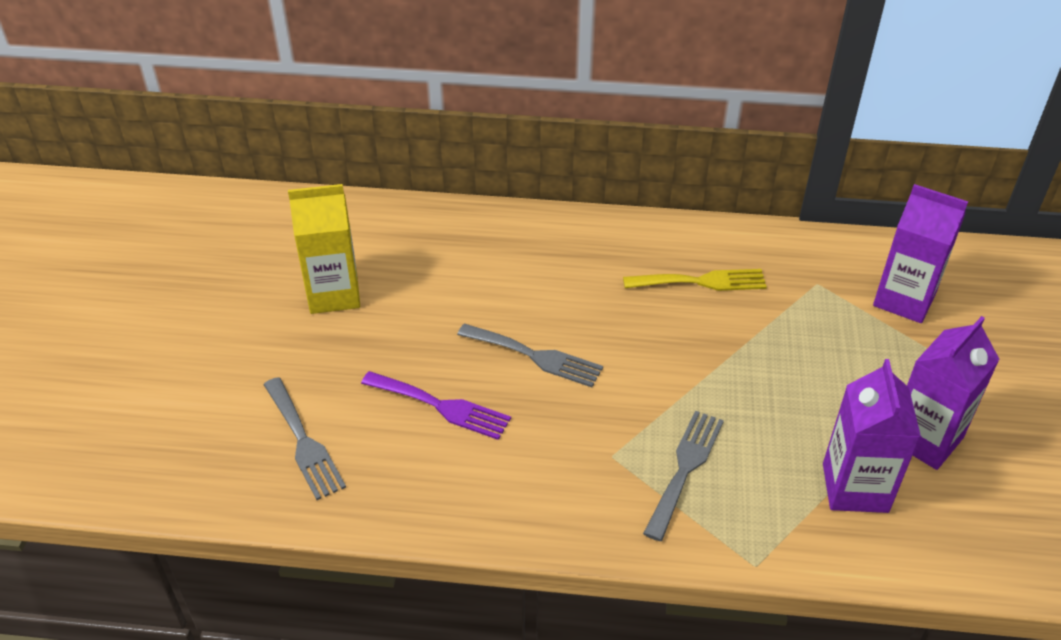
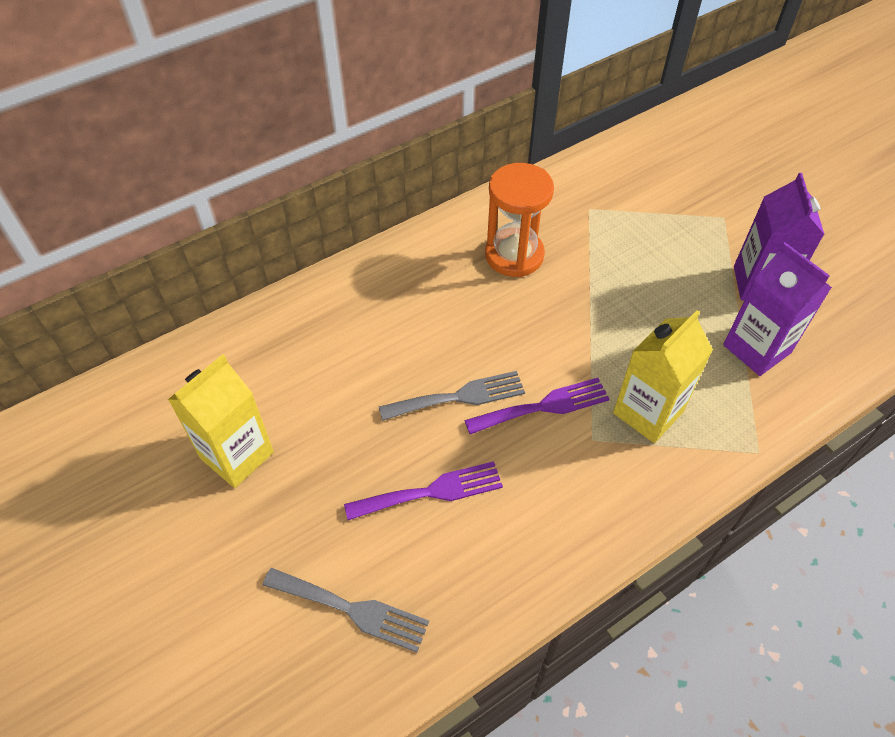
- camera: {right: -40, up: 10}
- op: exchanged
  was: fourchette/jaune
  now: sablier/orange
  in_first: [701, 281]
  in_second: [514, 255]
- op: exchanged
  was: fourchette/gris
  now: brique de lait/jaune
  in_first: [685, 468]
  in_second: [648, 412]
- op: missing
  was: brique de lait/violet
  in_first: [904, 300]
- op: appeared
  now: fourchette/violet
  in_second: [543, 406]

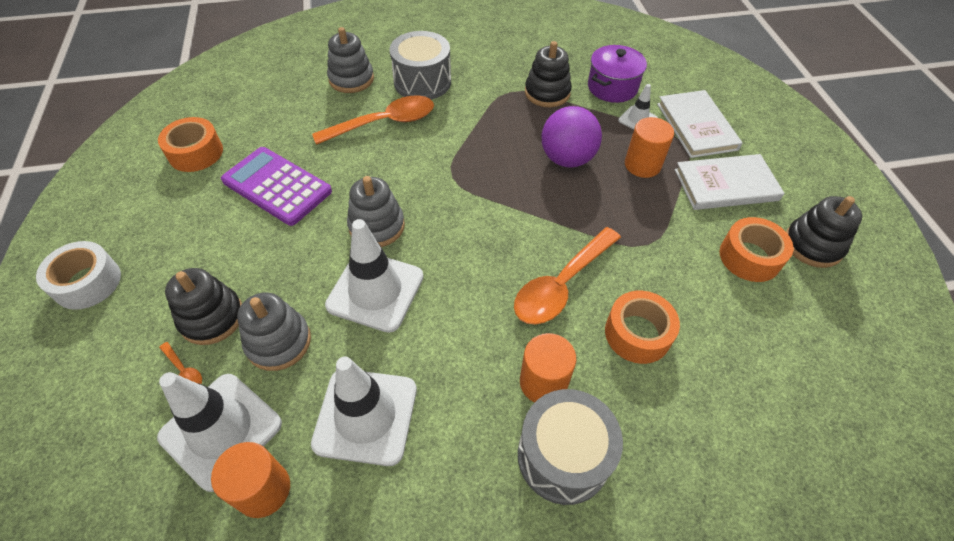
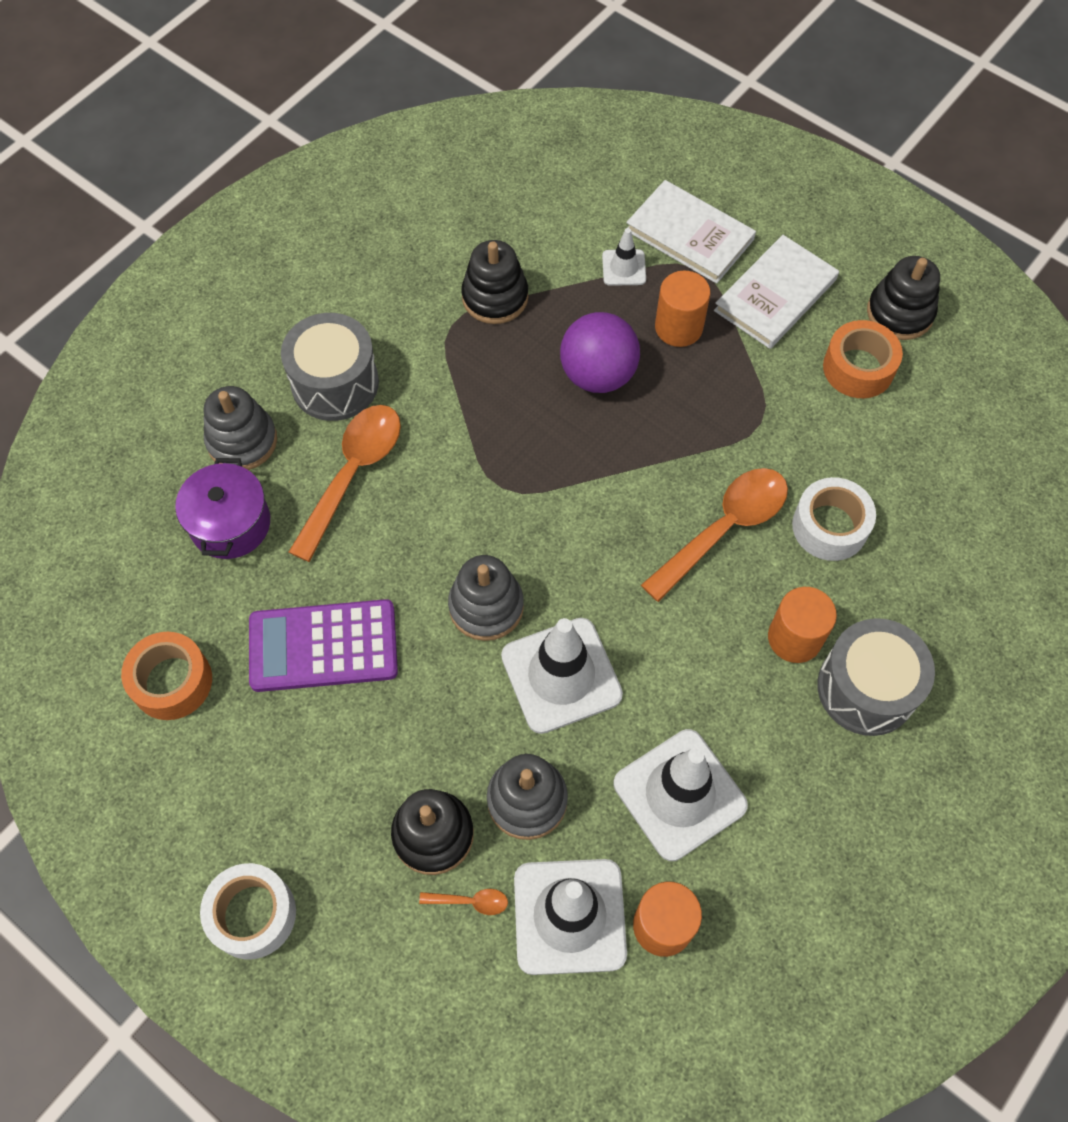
- camera: {right: -40, up: 10}
- op: spun
  was: cuillère/orange
  in_first: [561, 285]
  in_second: [724, 529]
  clockwise: -135
- op: relocated
  was: marmite/violet
  in_first: [612, 87]
  in_second: [230, 524]
- op: colour
  was: ruban adhésif/orange
  now: ruban adhésif/blanc
  in_first: [637, 334]
  in_second: [829, 526]

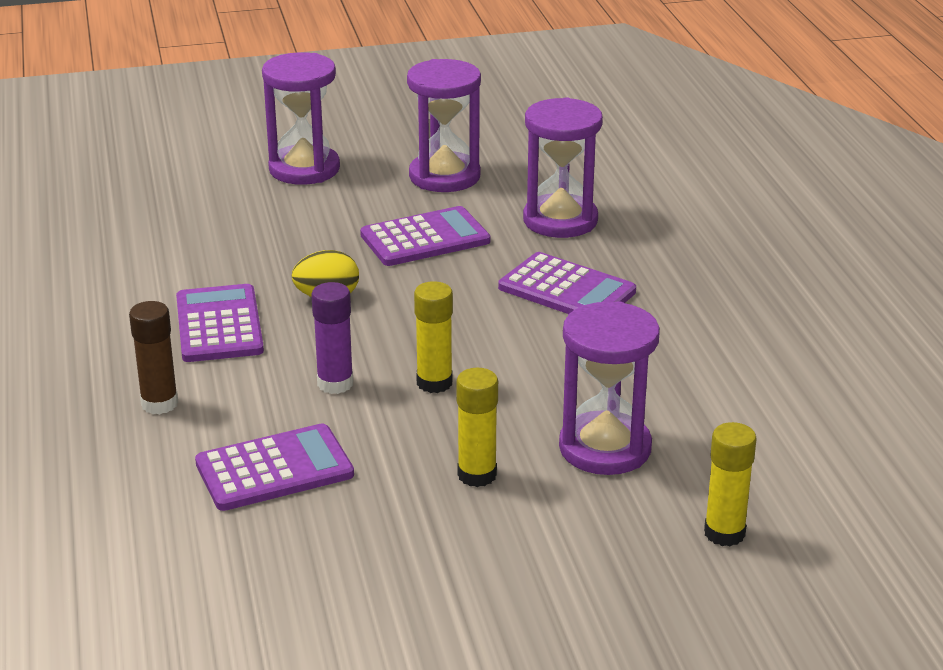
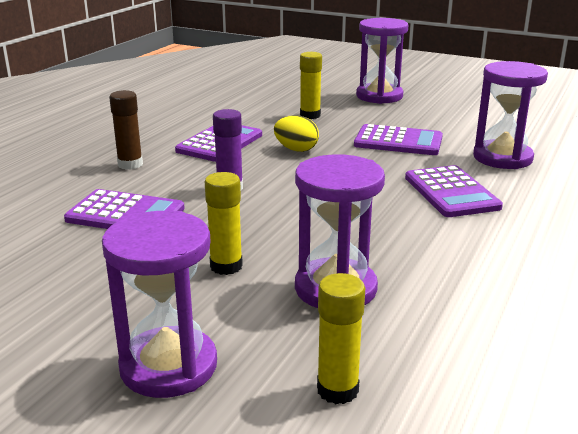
- camera: {right: 40, up: -5}
- op: relocated
  was: sablier/violet
  in_first: [444, 176]
  in_second: [168, 366]
- op: relocated
  was: bâton de colle/jaune
  in_first: [434, 383]
  in_second: [310, 115]

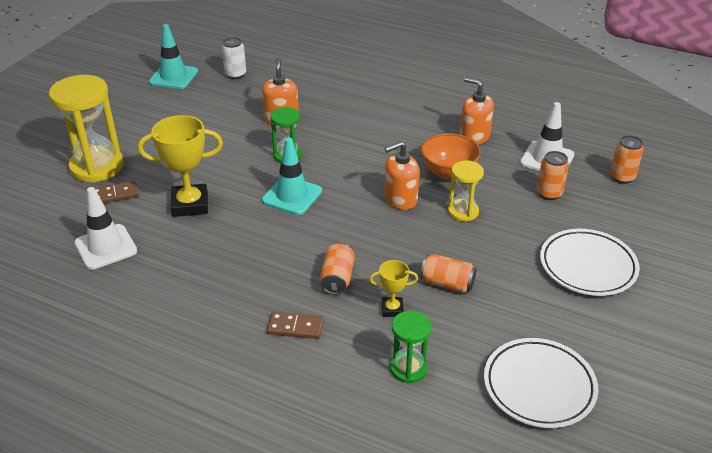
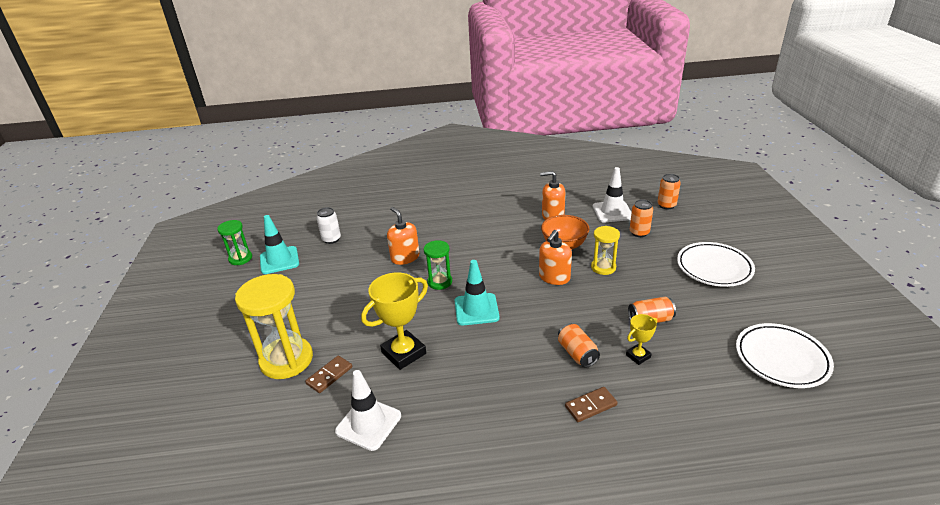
- camera: {right: -30, up: -5}
- op: relocated
  was: sablier/vert
  in_first: [408, 368]
  in_second: [240, 258]

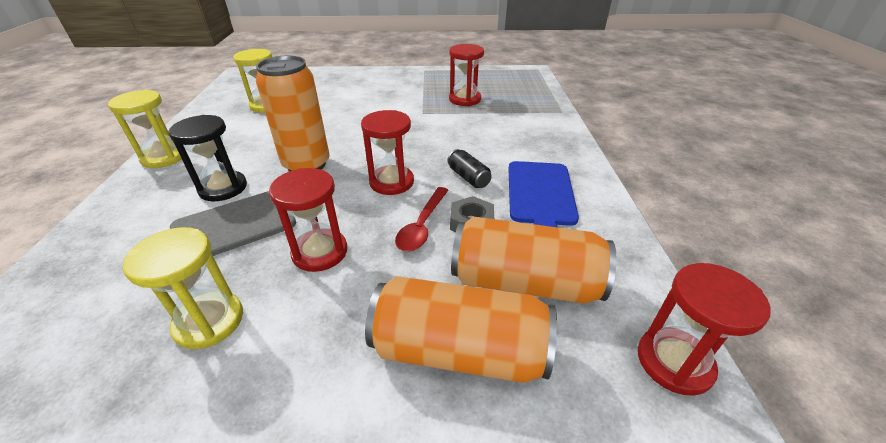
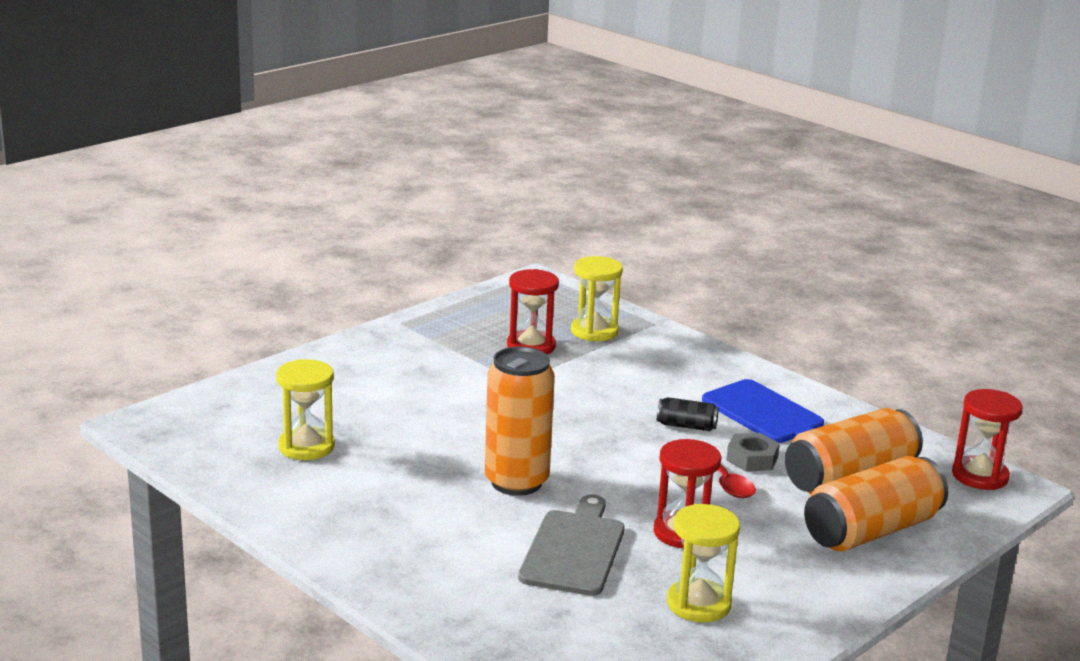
- camera: {right: -45, up: -15}
- op: relocated
  was: sablier/jaune
  in_first: [164, 157]
  in_second: [594, 331]
- op: missing
  was: sablier/noir
  in_first: [223, 188]
- op: missing
  was: sablier/rouge
  in_first: [391, 182]

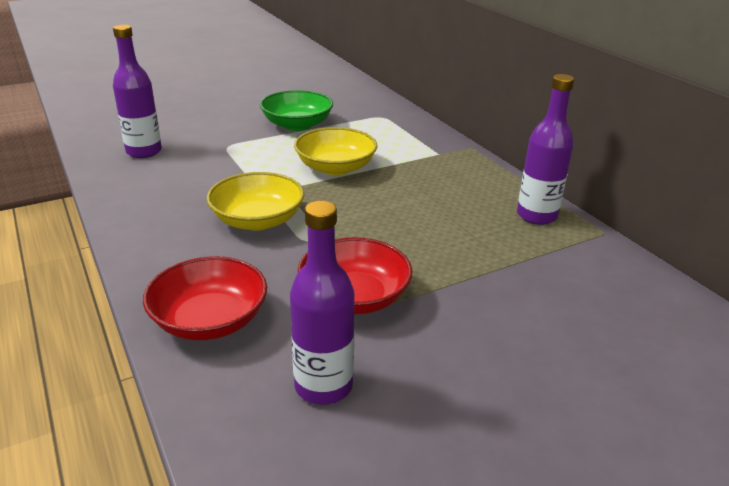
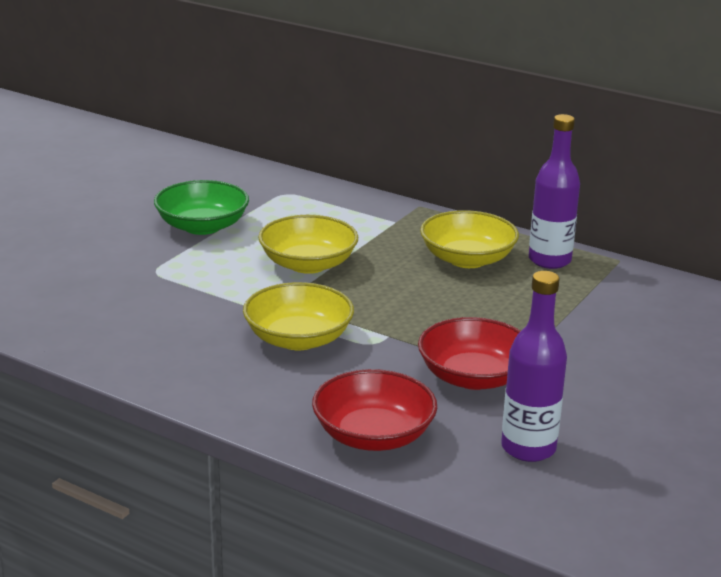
- camera: {right: -30, up: -5}
- op: missing
  was: bouteille/violet
  in_first: [144, 151]
- op: appeared
  now: bol/jaune
  in_second: [467, 259]

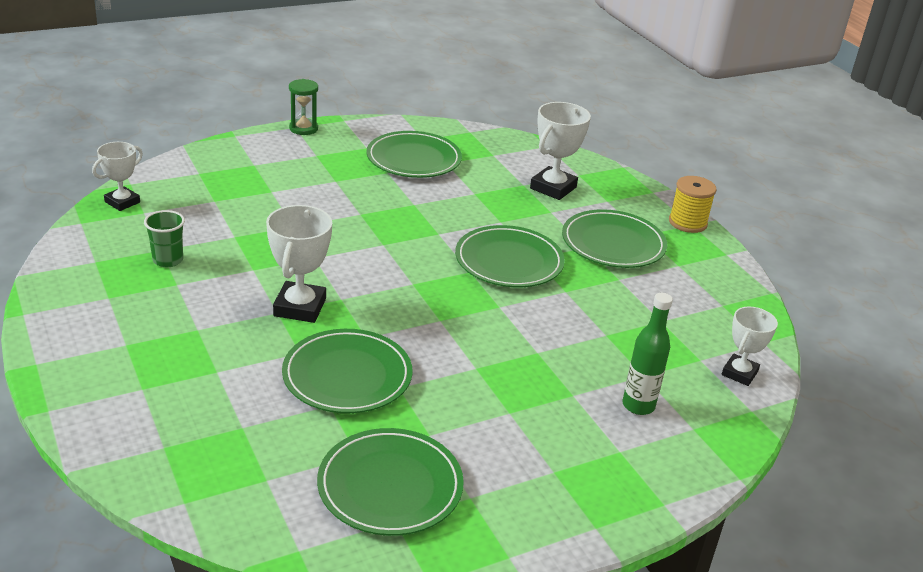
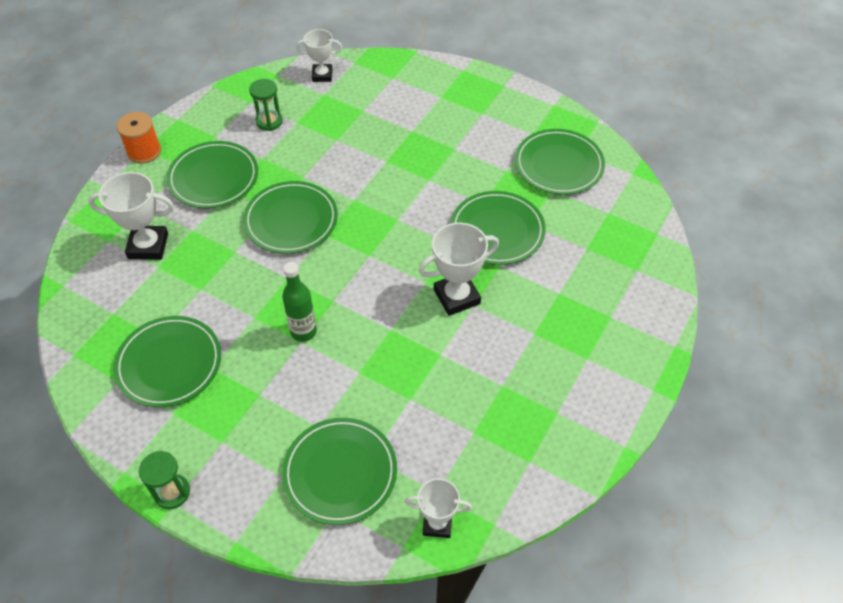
- camera: {right: -120, up: 20}
- op: missing
  was: gobelet/vert
  in_first: [168, 260]
- op: relocated
  was: bouteille/vert
  in_first: [638, 405]
  in_second: [303, 331]
- op: colour
  was: bobine/jaune
  now: bobine/orange
  in_first: [687, 222]
  in_second: [144, 151]
- op: appeared
  now: sablier/vert
  in_second: [269, 121]
- op: appeared
  now: assiette/vert
  in_second: [340, 472]

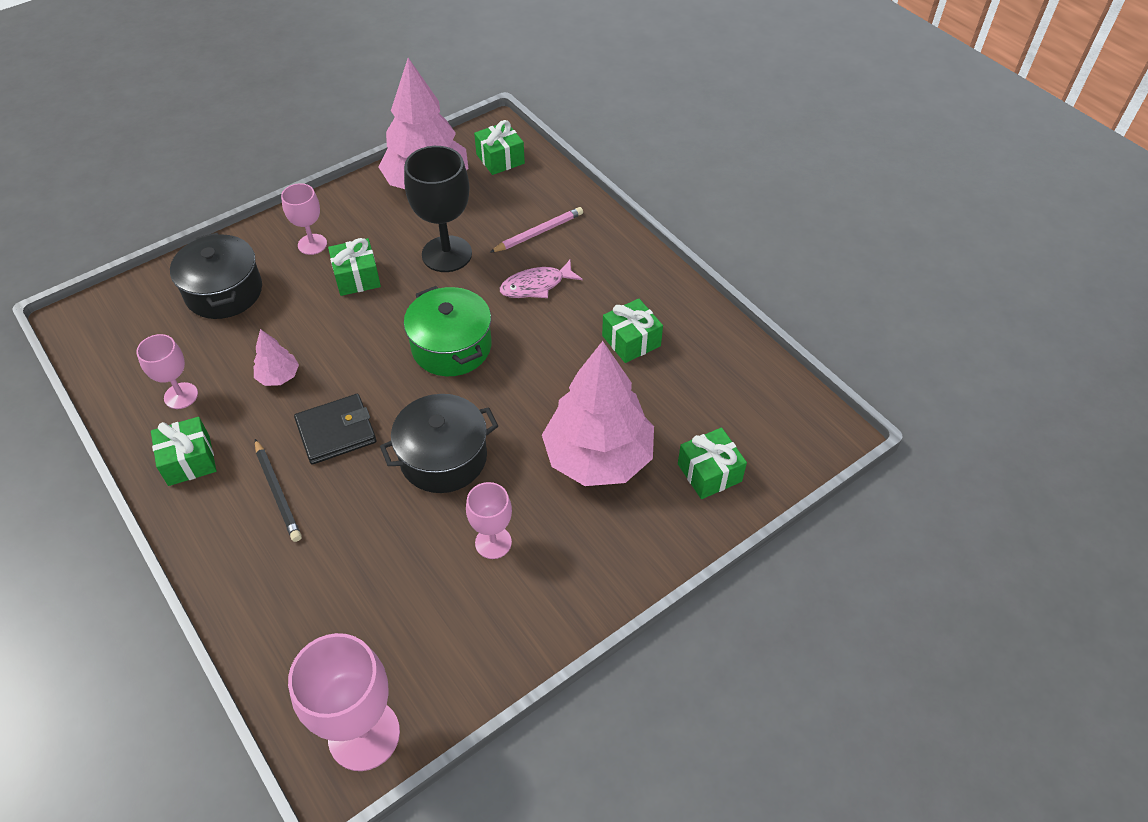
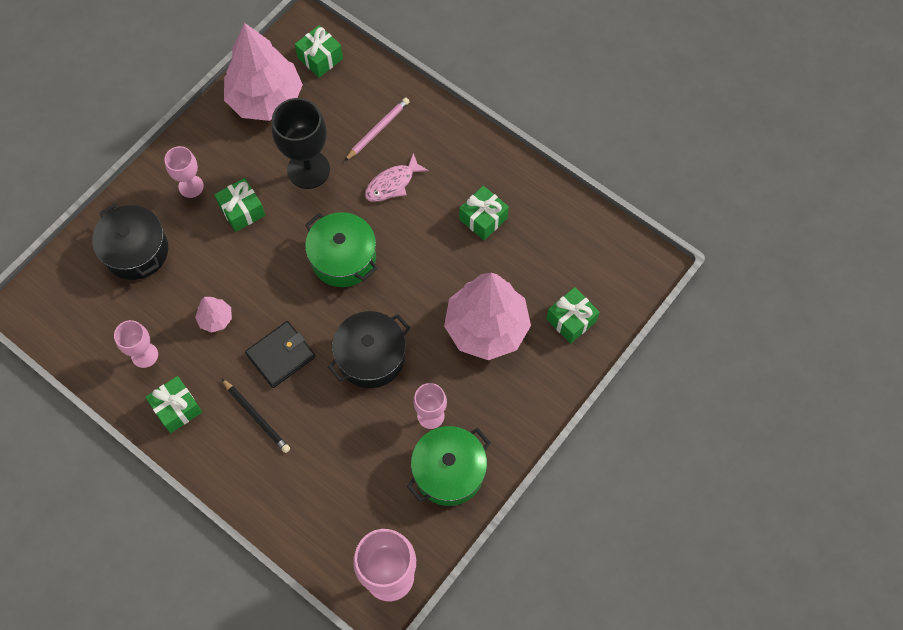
- camera: {right: -15, up: 15}
- op: appeared
  now: marmite/vert
  in_second: [449, 471]

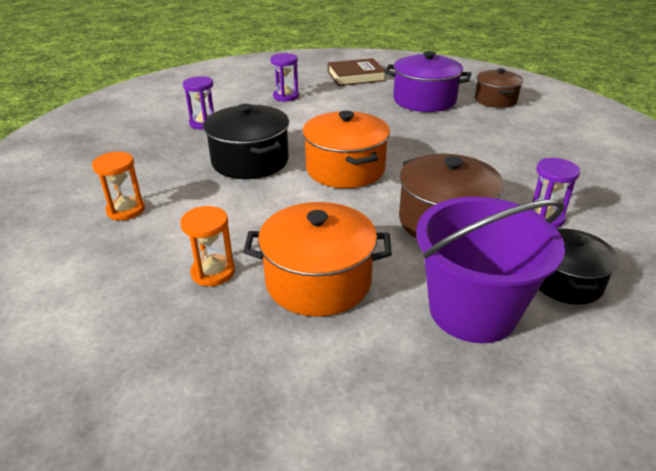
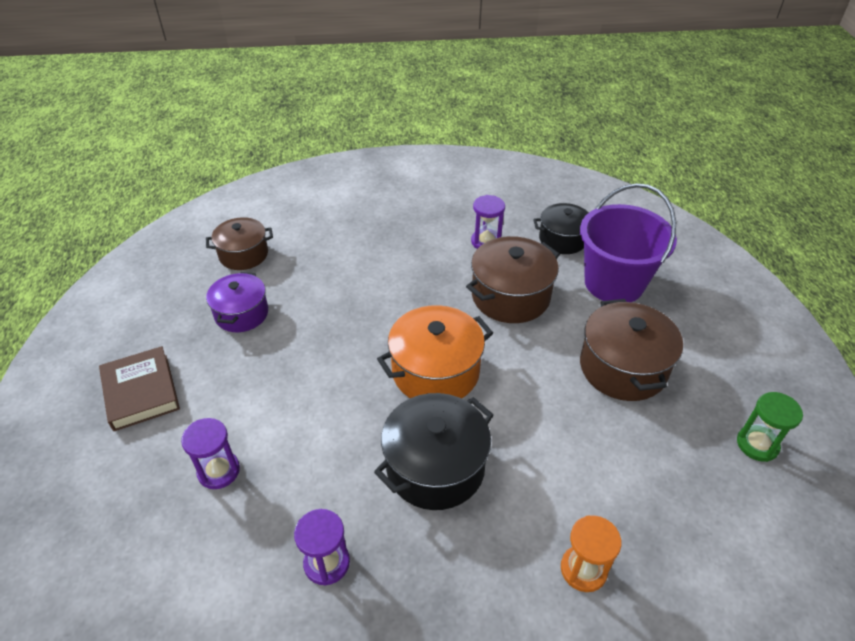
- camera: {right: -100, up: 10}
- op: missing
  was: sablier/orange
  in_first: [213, 272]
- op: colour
  was: marmite/orange
  now: marmite/marron
  in_first: [318, 281]
  in_second: [623, 368]
- op: size
  was: marmite/violet
  in_first: [424, 100]
  in_second: [241, 314]
  ratio: 0.66
- op: appeared
  now: sablier/vert
  in_second: [757, 444]

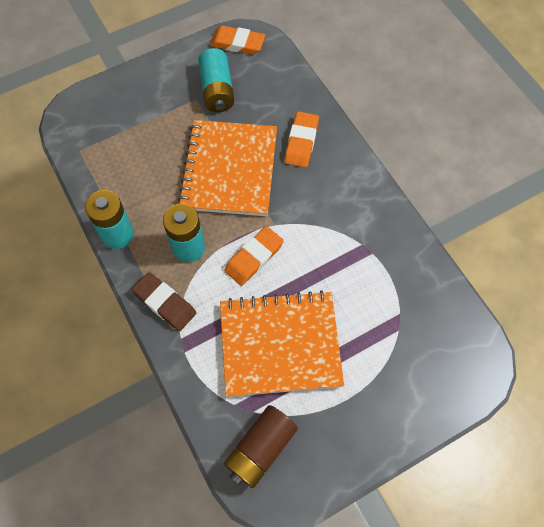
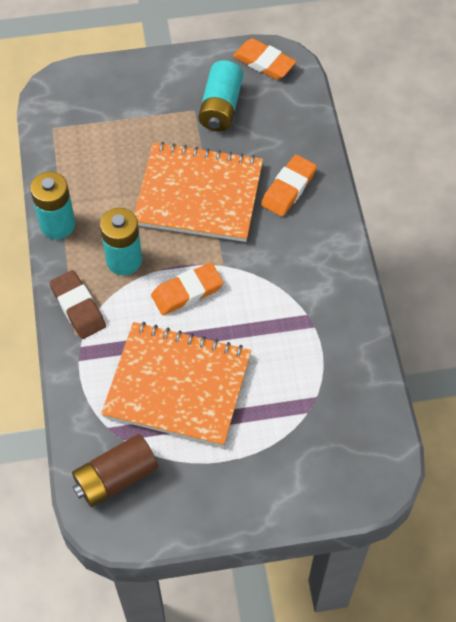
- camera: {right: 20, up: -5}
- op: spun
  was: carnet/orange
  in_first: [229, 170]
  in_second: [199, 194]
  clockwise: 75

